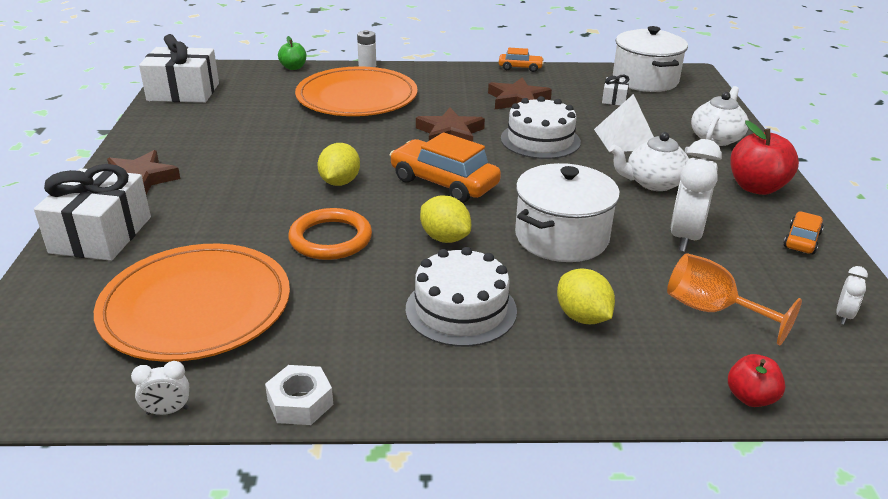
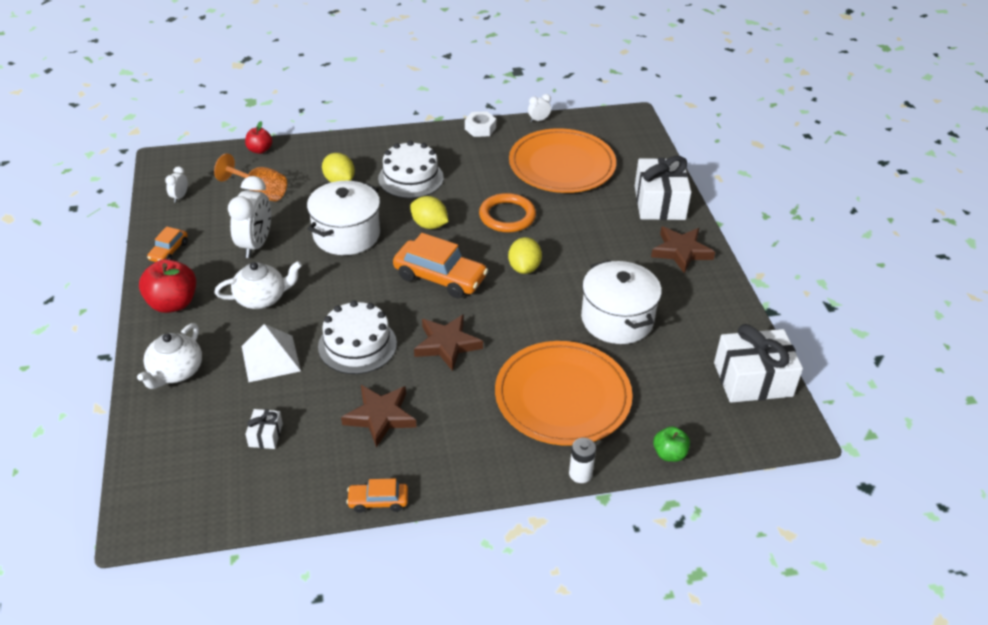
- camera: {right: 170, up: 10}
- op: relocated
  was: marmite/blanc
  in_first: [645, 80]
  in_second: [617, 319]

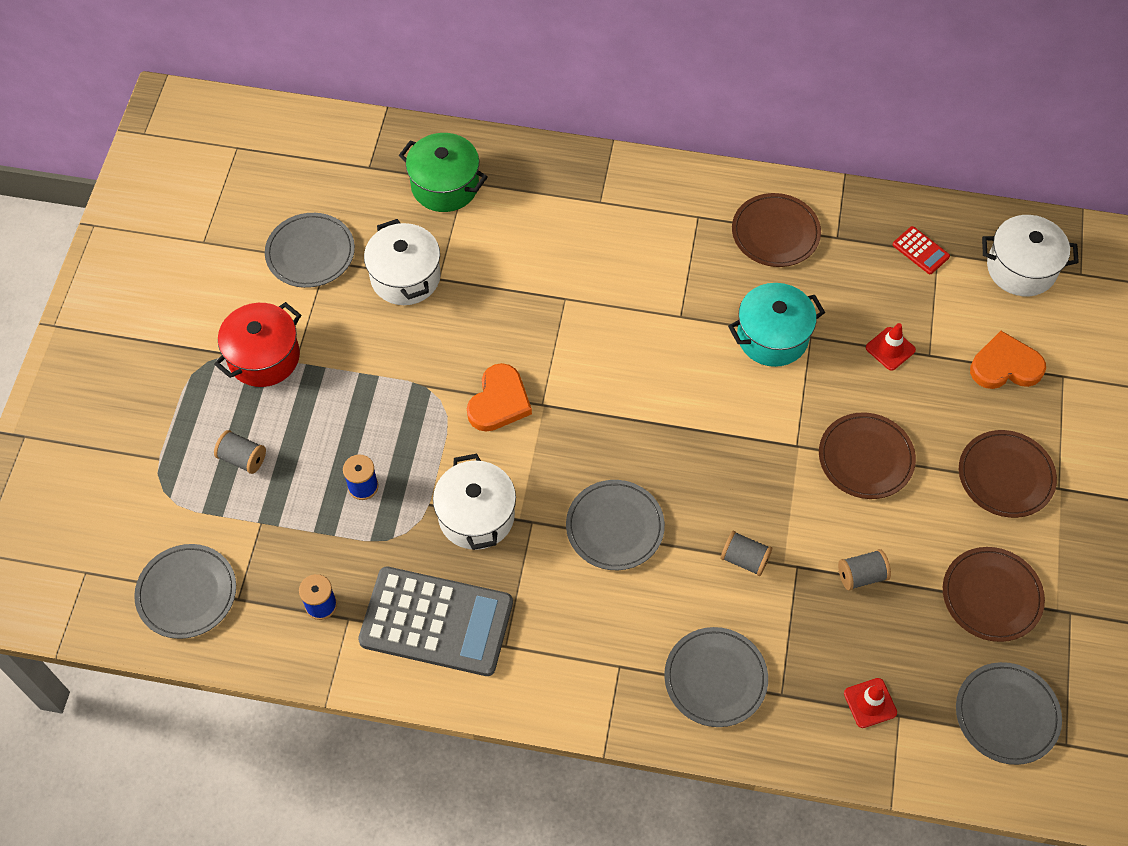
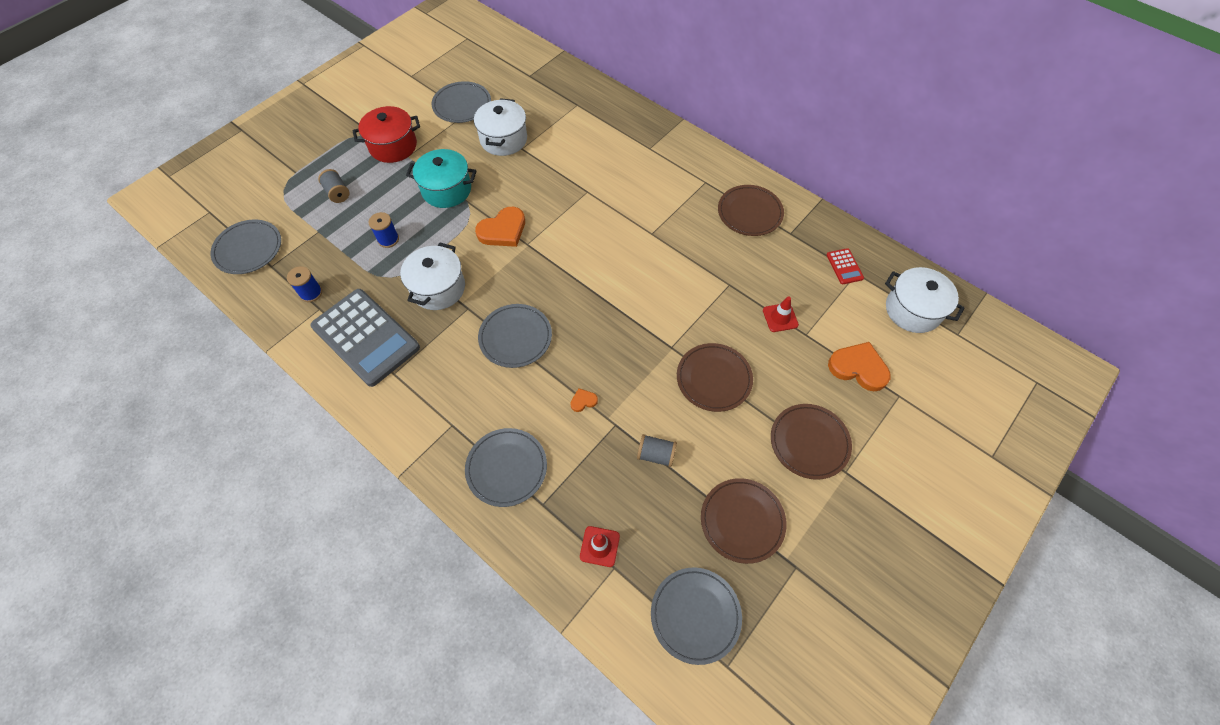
- camera: {right: 30, up: 0}
- op: missing
  was: marmite/vert
  in_first: [445, 186]
- op: exchanged
  was: bobine/gris
  now: cœur/orange
  in_first: [744, 559]
  in_second: [583, 401]
- op: relocated
  was: marmite/turquoise
  in_first: [772, 337]
  in_second: [446, 190]

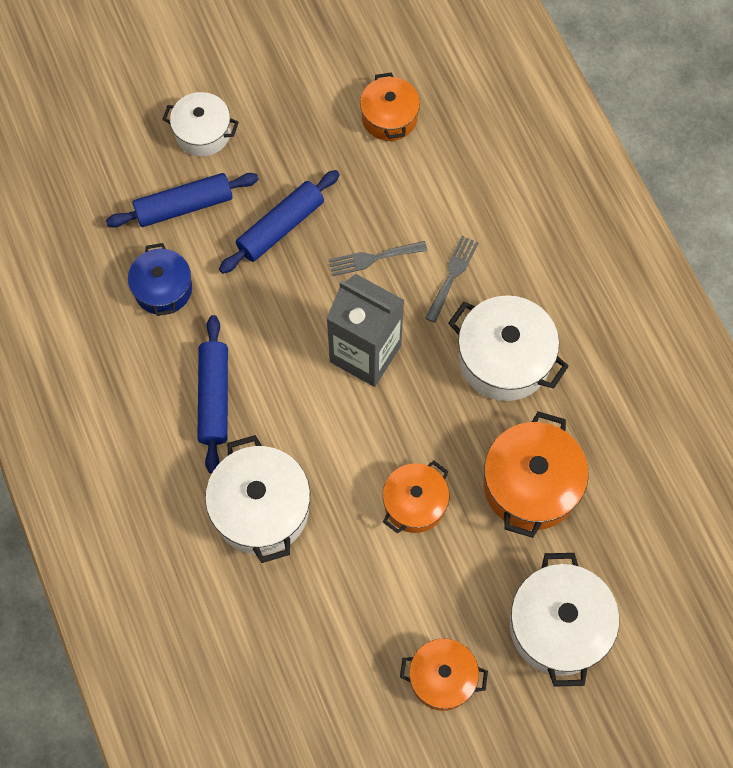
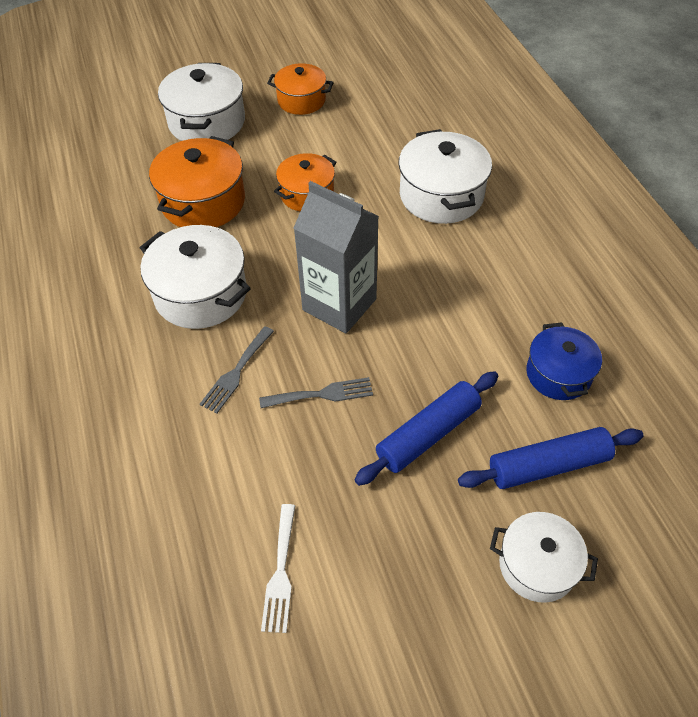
- camera: {right: -175, up: -15}
- op: missing
  was: rouleau à pâtisserie/bleu
  in_first: [214, 397]
- op: exchanged
  was: marmite/orange
  now: fourchette/blanc
  in_first: [389, 117]
  in_second: [280, 573]

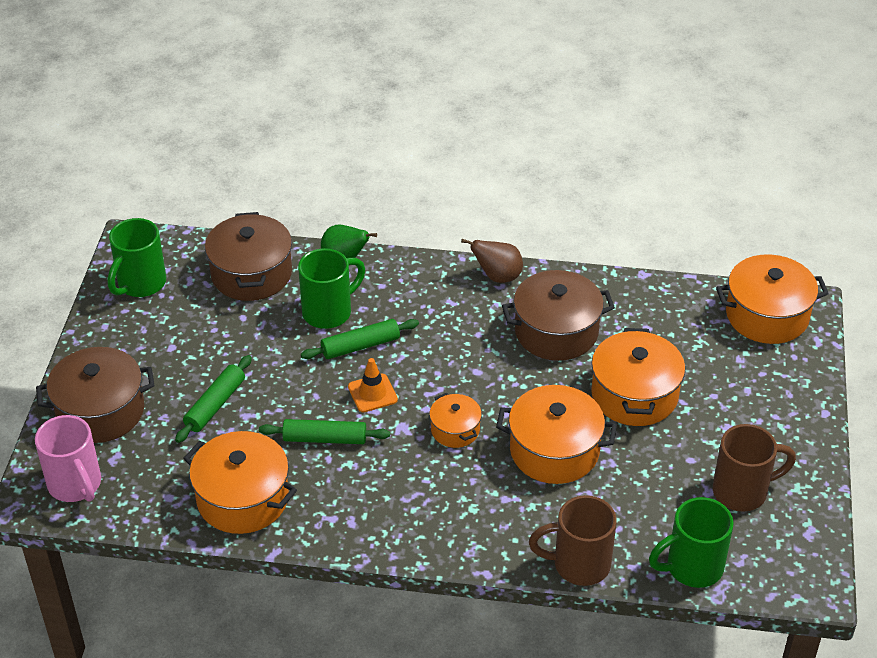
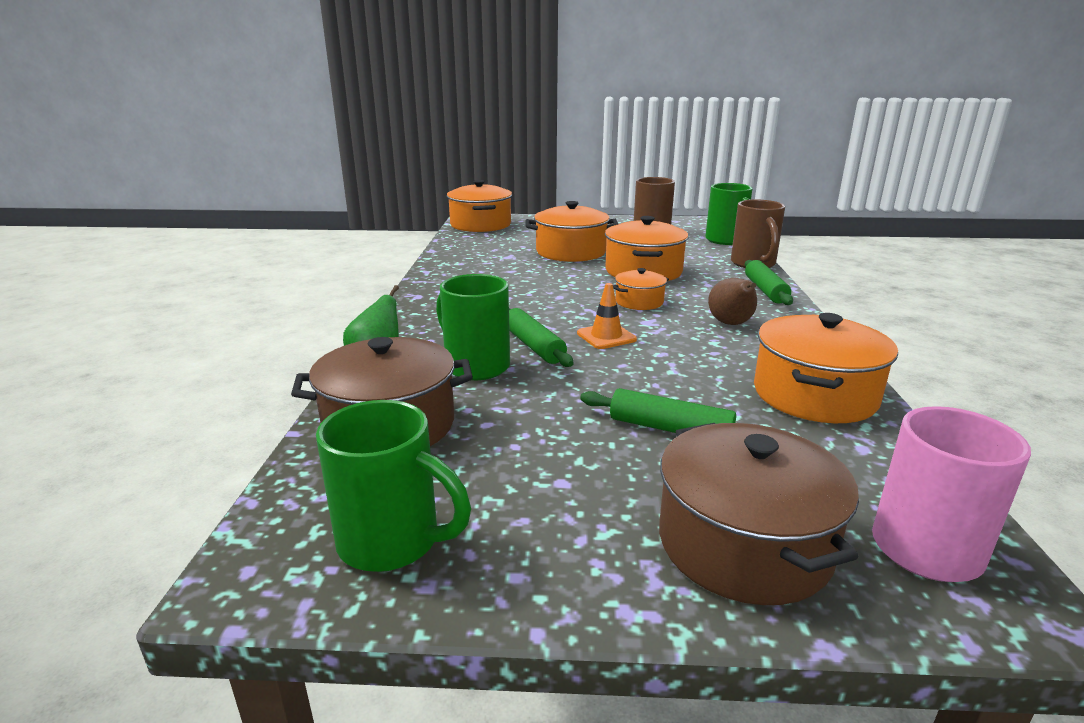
- camera: {right: -95, up: -20}
- op: relocated
  was: rouleau à pâtisserie/vert
  in_first: [325, 439]
  in_second: [765, 290]
- op: relocated
  was: poire/marron
  in_first: [497, 276]
  in_second: [731, 324]
- op: missing
  was: marmite/marron
  in_first: [556, 331]

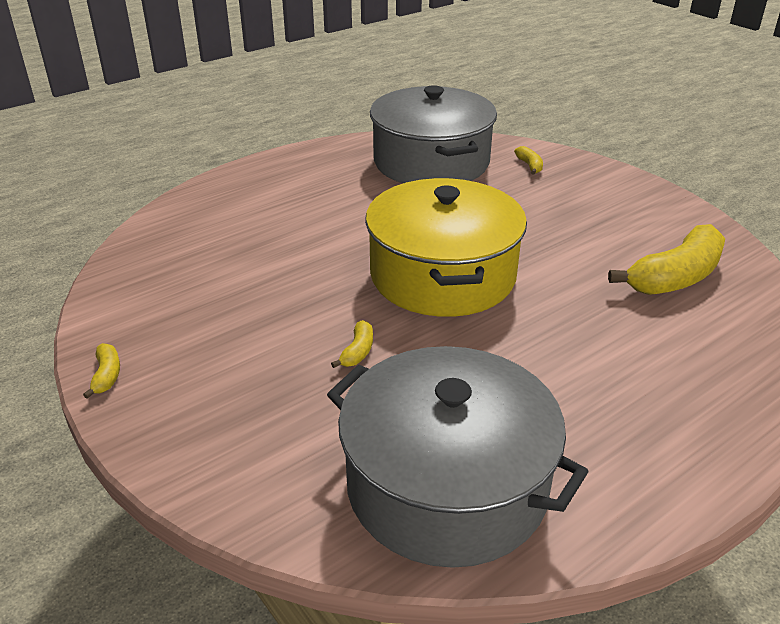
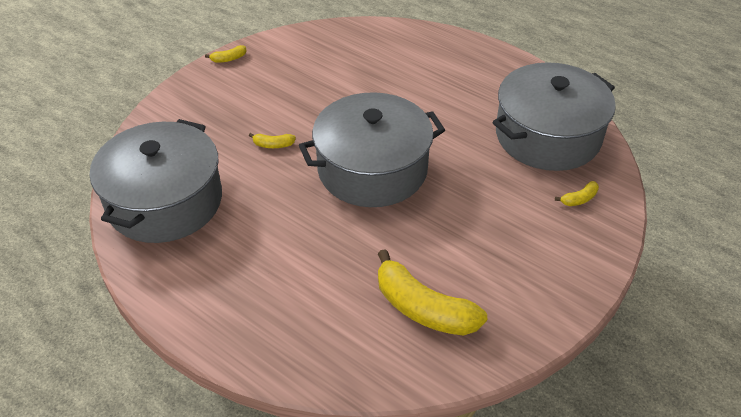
- camera: {right: 75, up: 10}
- op: colour
  was: marmite/jaune
  now: marmite/gris
  in_first: [442, 275]
  in_second: [372, 169]

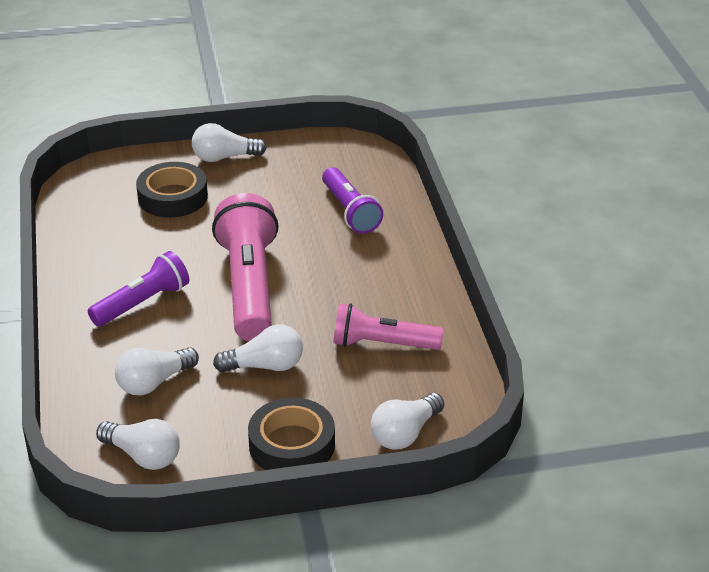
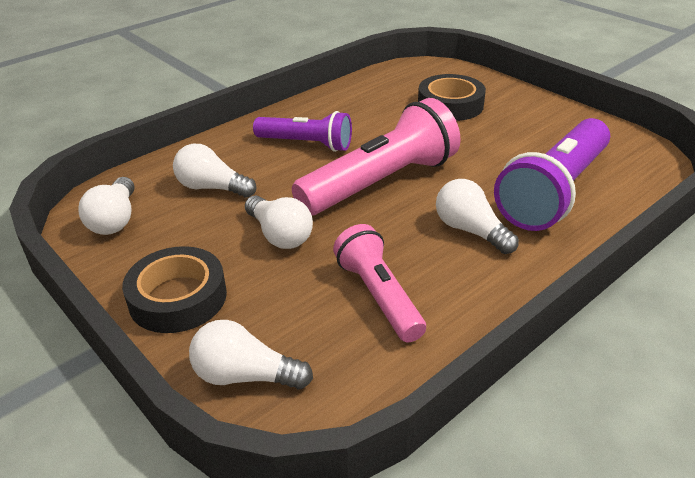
- camera: {right: 60, up: 0}
- op: relocated
  was: ampoule/blanc
  in_first: [224, 157]
  in_second: [470, 230]
- op: size
  was: lampe de poche/violet
  in_first: [350, 211]
  in_second: [554, 192]
  ratio: 1.63

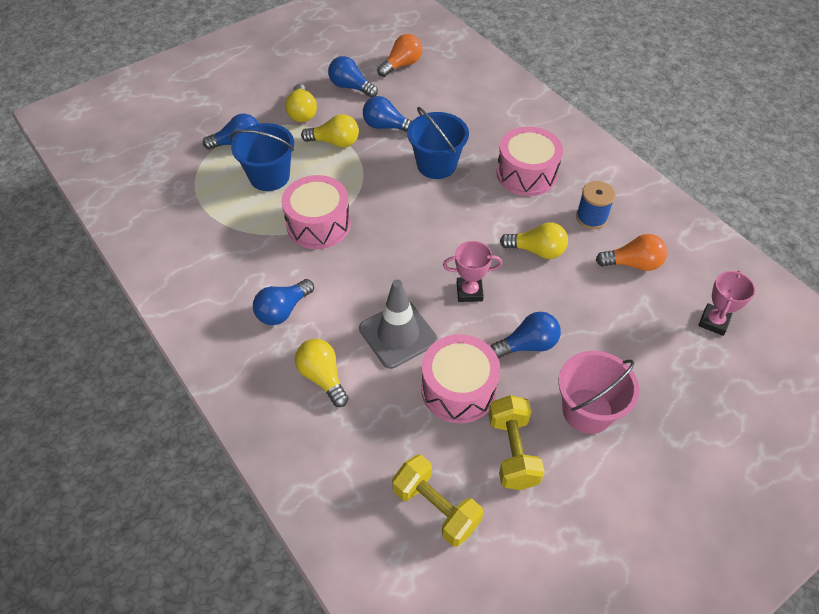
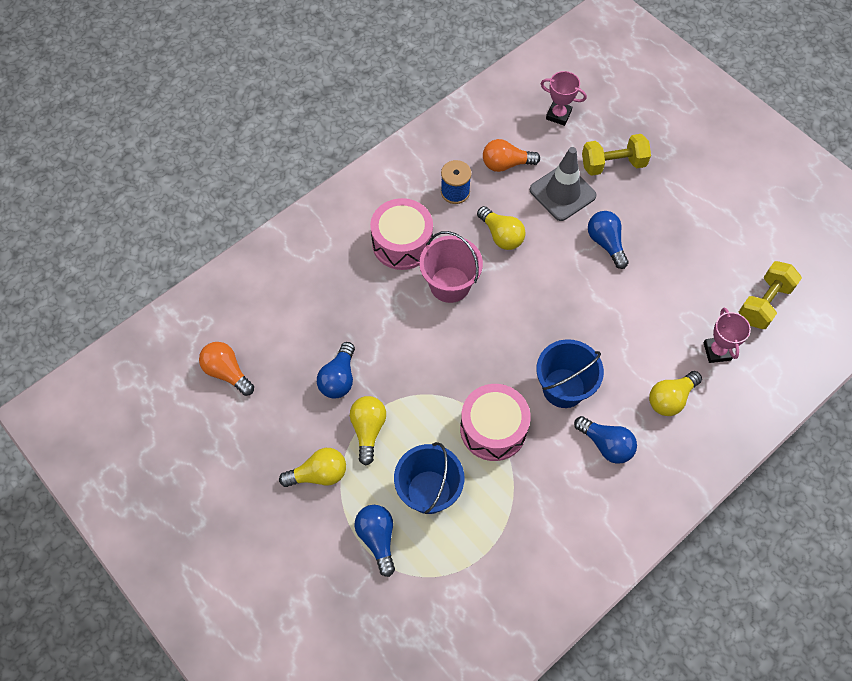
- camera: {right: -95, up: 10}
- op: missing
  was: ampoule/bleu
  in_first: [351, 87]
- op: relocated
  was: cône de chantier/gris
  in_first: [398, 334]
  in_second: [562, 193]
- op: relocated
  was: seau/bleu
  in_first: [436, 165]
  in_second: [563, 388]
- op: missing
  was: tambour/rose
  in_first: [458, 389]
- op: relocated
  was: trophée/rose
  in_first: [469, 292]
  in_second: [717, 351]
- op: relocated
  was: haltère/jaune
  in_first: [512, 451]
  in_second: [613, 164]
- op: spun
  was: ampoule/jaune
  in_first: [536, 250]
  in_second: [501, 235]
  clockwise: 135
- op: relocated
  was: seau/rose
  in_first: [587, 411]
  in_second: [450, 284]
- op: spun
  was: ampoule/orange
  in_first: [633, 264]
  in_second: [506, 164]
  clockwise: -90

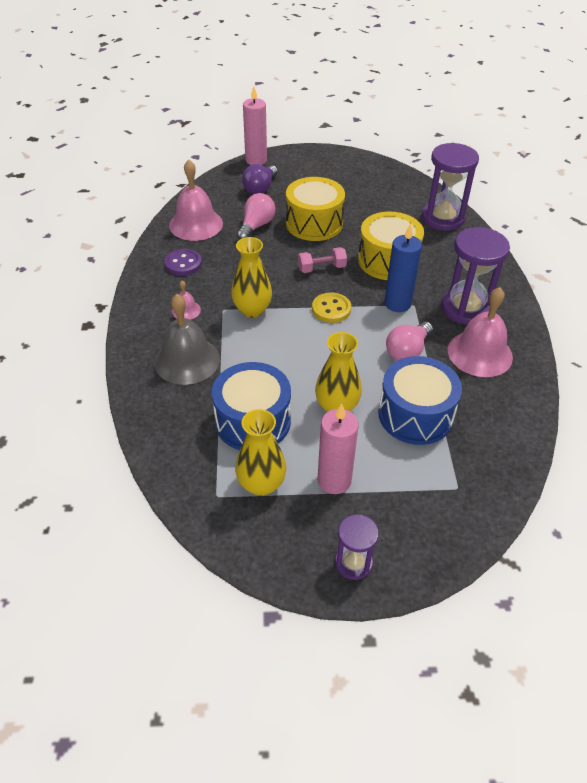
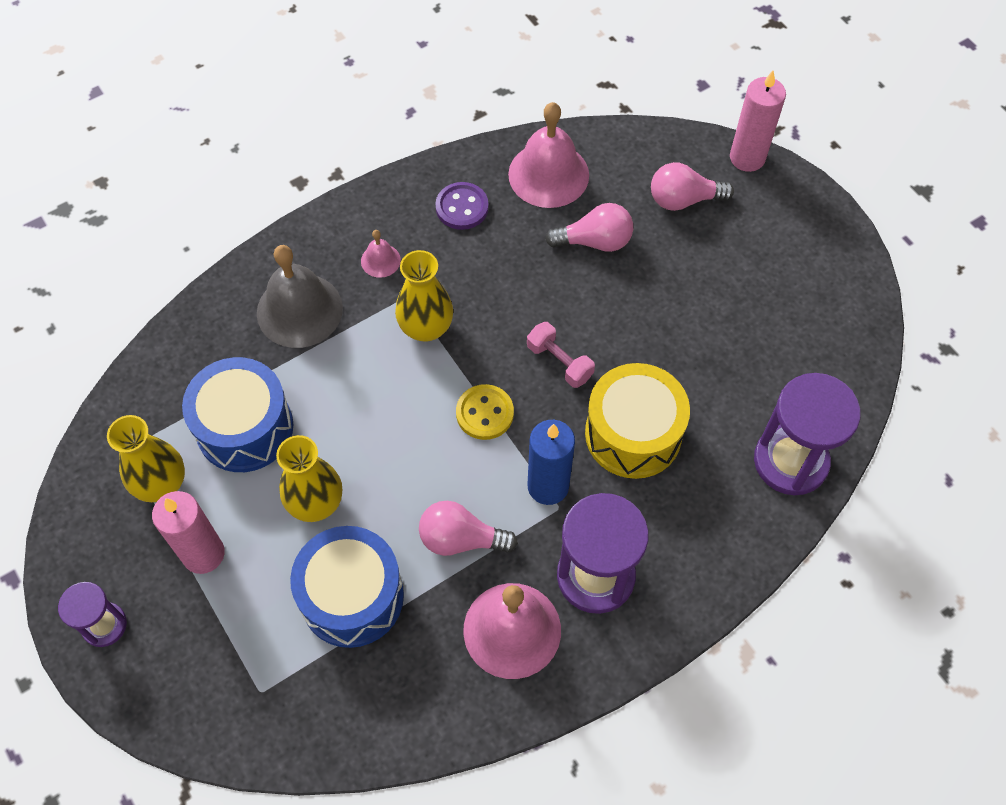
- camera: {right: 60, up: 15}
- op: colour
  was: ampoule/violet
  now: ampoule/rose
  in_first: [260, 188]
  in_second: [683, 199]
- op: missing
  was: tambour/jaune
  in_first: [314, 223]

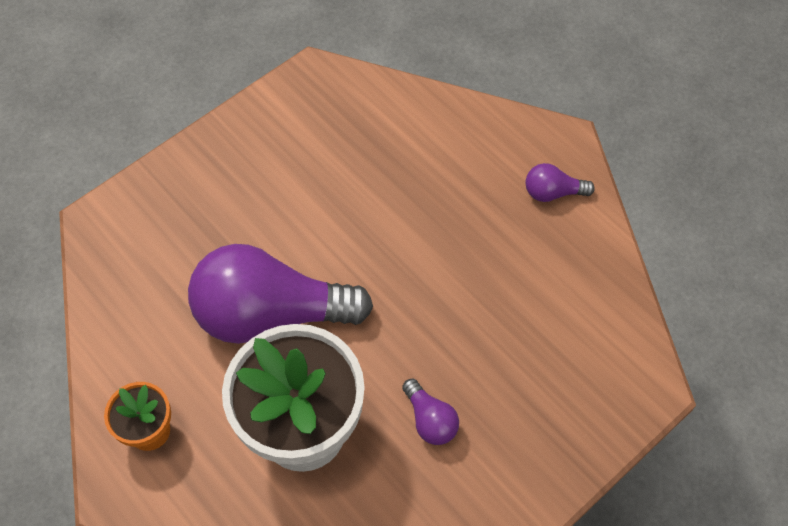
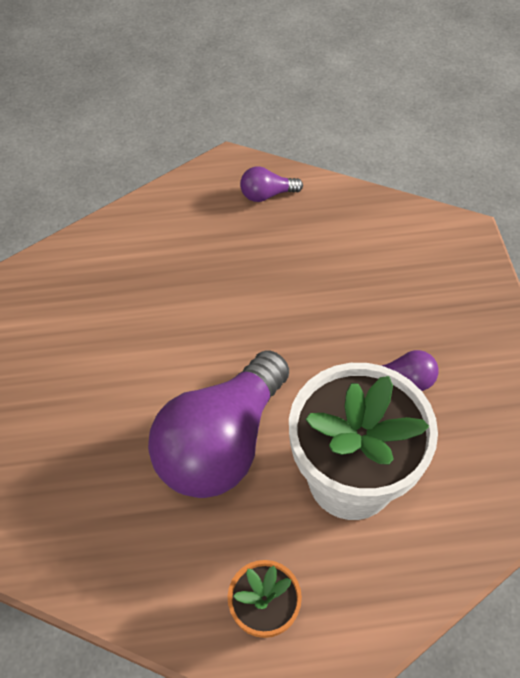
- camera: {right: -55, up: -5}
- op: spun
  was: ampoule/violet
  in_first: [552, 192]
  in_second: [267, 195]
  clockwise: 45

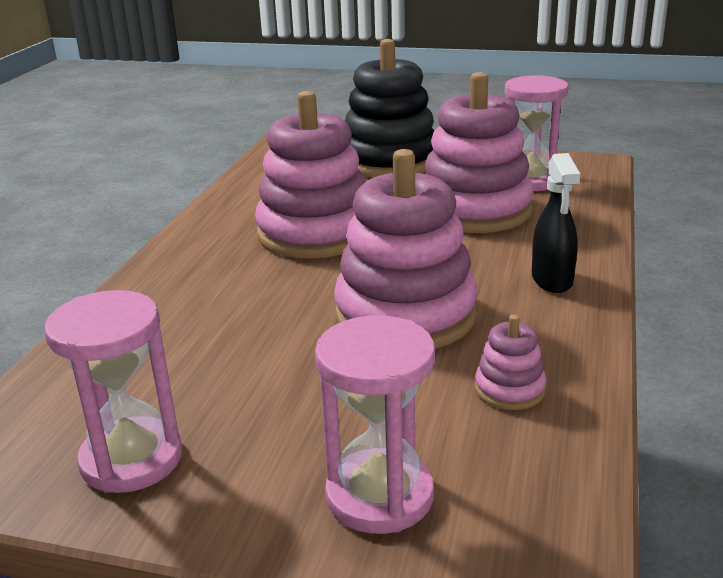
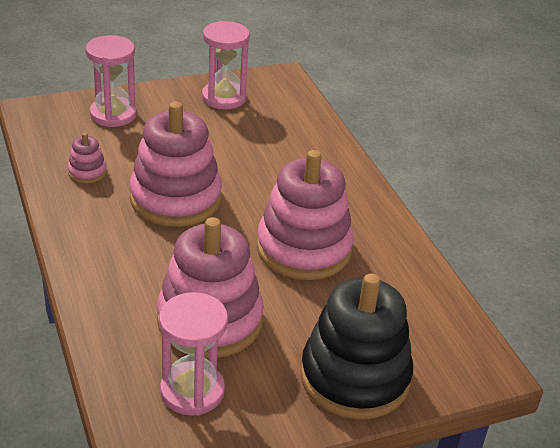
- camera: {right: 140, up: 10}
- op: missing
  was: vaporisateur/noir
  in_first: [552, 280]

